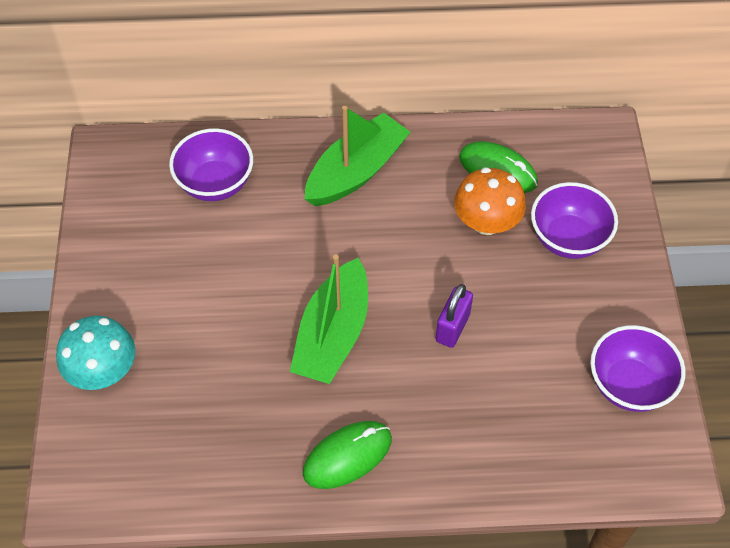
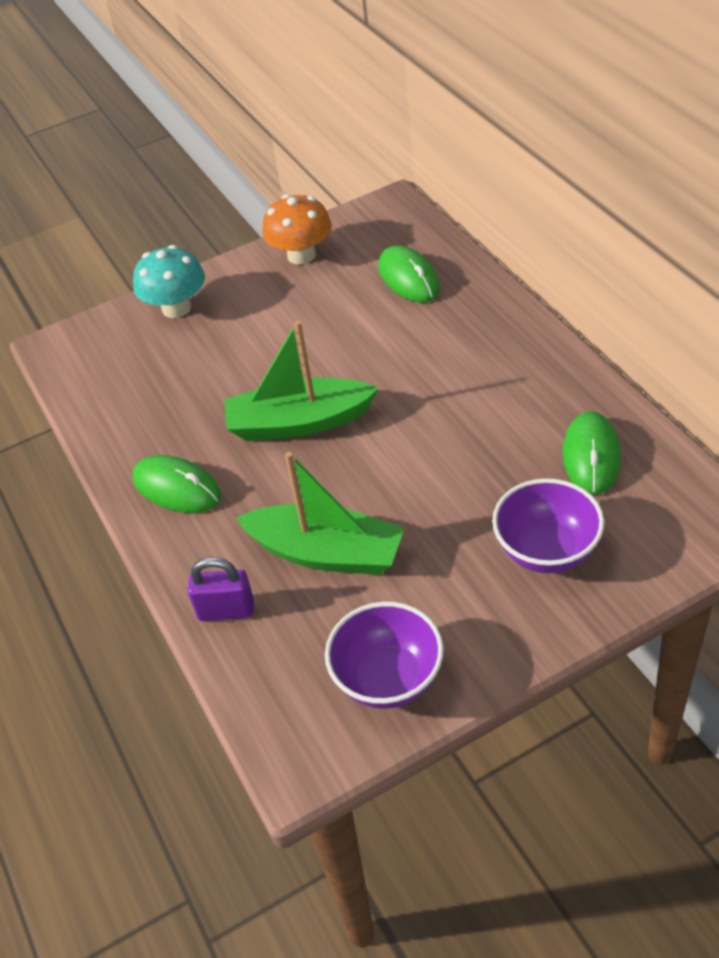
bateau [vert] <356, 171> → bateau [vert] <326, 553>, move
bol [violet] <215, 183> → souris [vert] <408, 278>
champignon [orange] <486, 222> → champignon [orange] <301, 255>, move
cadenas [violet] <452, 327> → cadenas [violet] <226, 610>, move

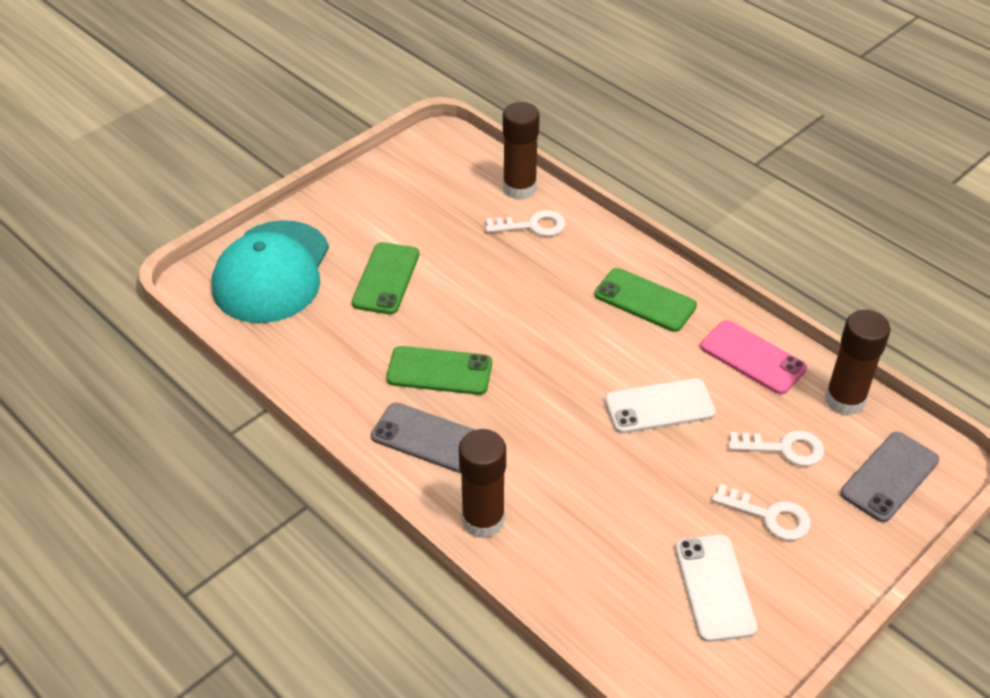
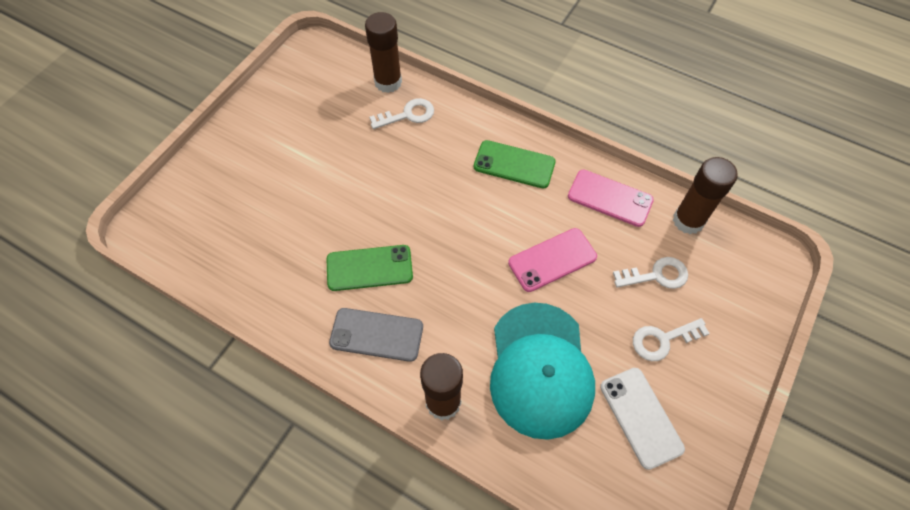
casquette [turquoise] <272, 272> → casquette [turquoise] <540, 369>, move
téléphone [vert] <386, 278> → -
téléphone [blanc] <659, 406> → téléphone [rose] <552, 260>
téléphone [gris] <889, 477> → -
clé [blanc] <769, 516> → clé [blanc] <663, 340>, 150 degrees clockwise

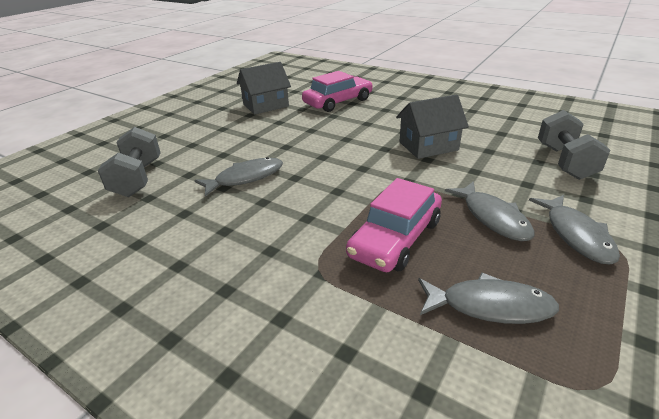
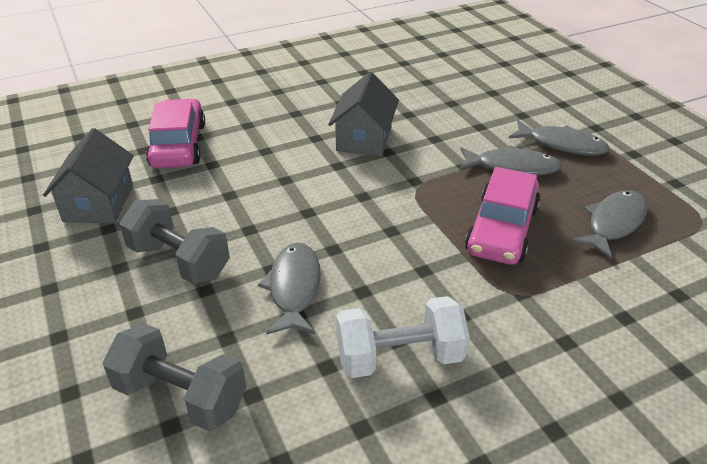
haltère [gris] <564, 162> → haltère [gris] <179, 261>, move
voiture [rose] <395, 238> → voiture [rose] <501, 229>, 45 degrees clockwise
- → haltère [blanc] <399, 357>

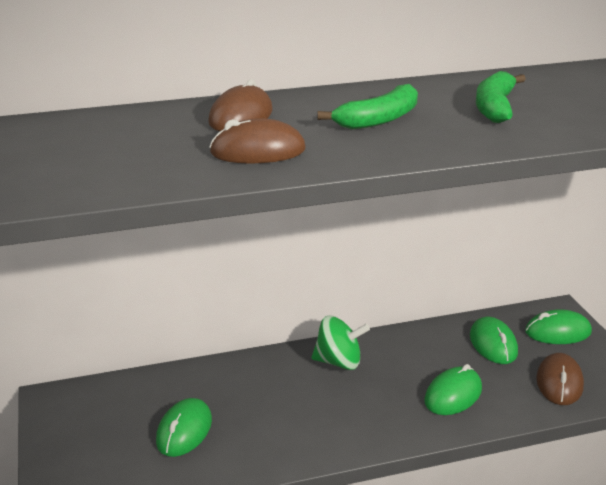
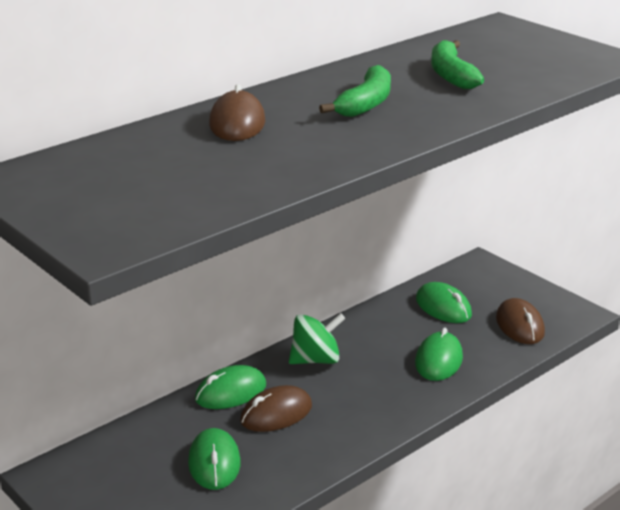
souris [marron] <258, 151> → souris [marron] <276, 414>, move
souris [vert] <557, 332> → souris [vert] <230, 392>, move

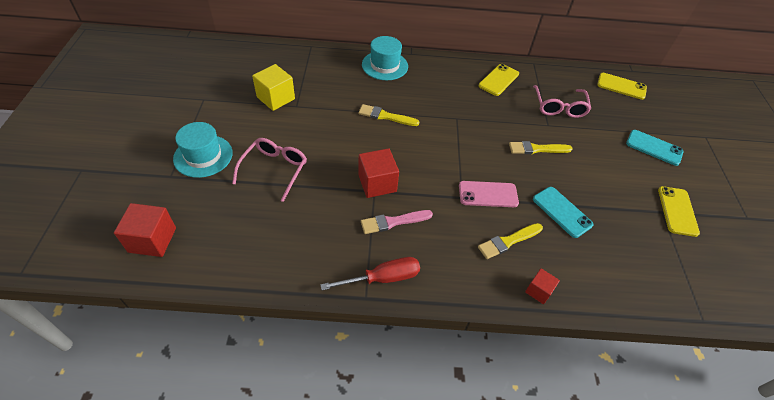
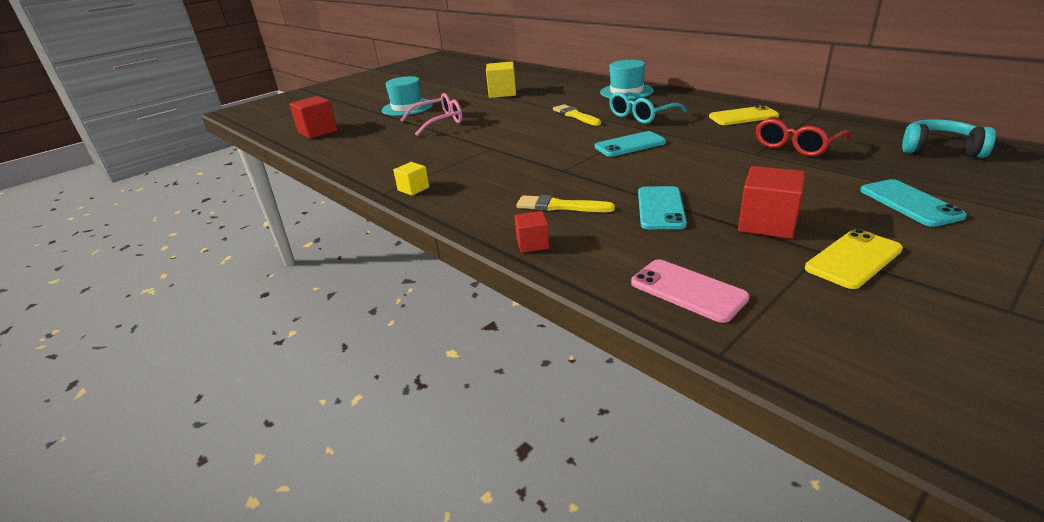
téléphone [jaune] <621, 86> → casque audio [turquoise] <939, 149>
lunettes [rose] <559, 107> → lunettes [rouge] <797, 145>
pinceau [jaune] <537, 149> → -
cube [rouge] <377, 183> → cube [rouge] <767, 224>, move
téléphone [rose] <488, 194> → téléphone [rose] <688, 290>, move
pinceau [rose] <393, 222> → -
tournevis [rouge] <383, 278> → cube [jaune] <413, 189>
- → lunettes [turquoise] <642, 116>
- → téléphone [turquoise] <630, 145>

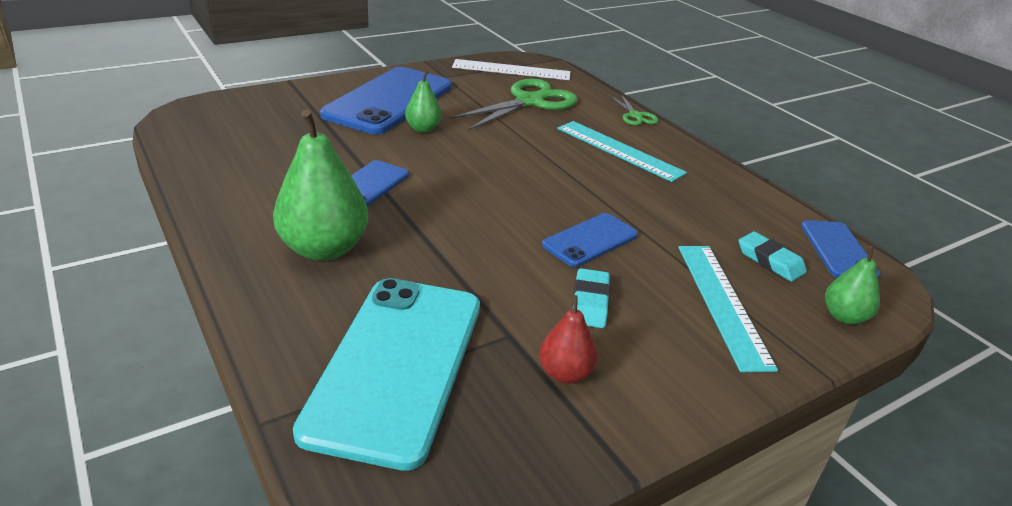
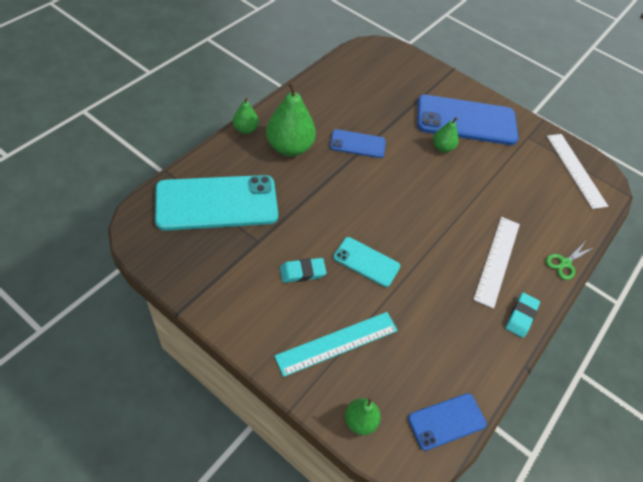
ciseaux [vert] <529, 102> → -
règle [turquoise] <619, 150> → règle [blanc] <497, 260>
téléphone [bleu] <590, 240> → téléphone [turquoise] <366, 262>
gomme [turquoise] <770, 261> → gomme [turquoise] <521, 316>, move
poire [rouge] <565, 373> → -
- → poire [vert] <245, 129>

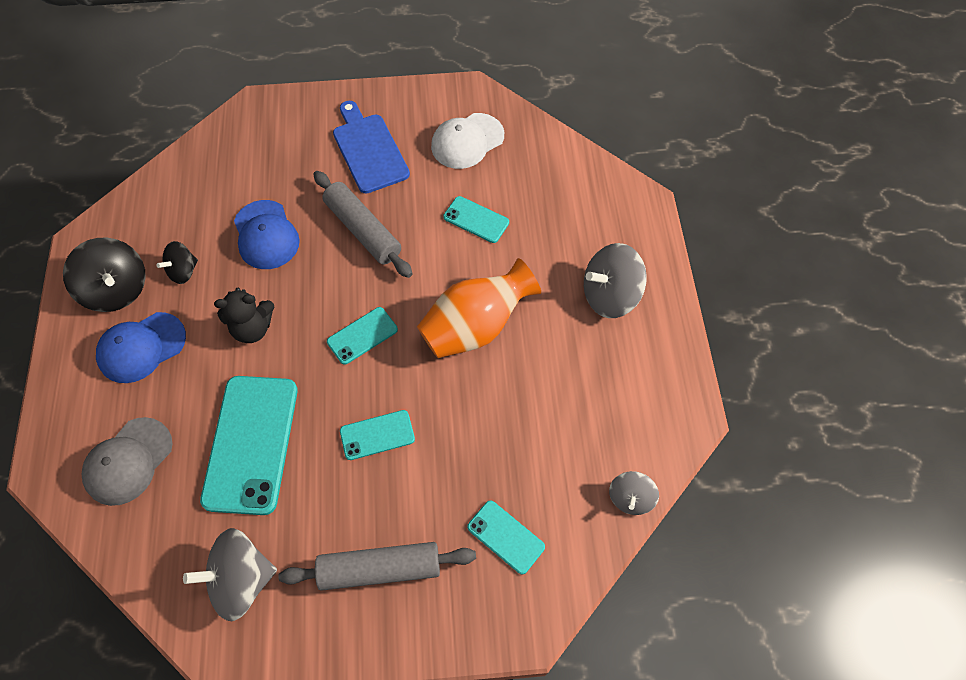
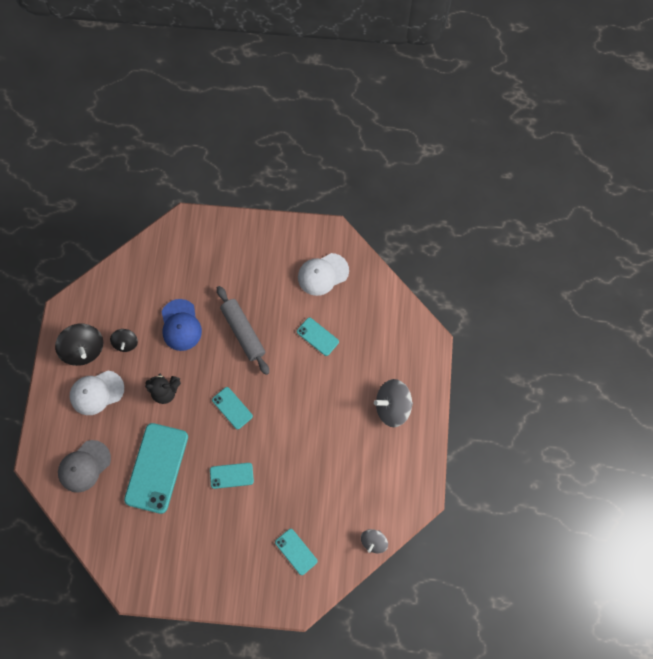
planche à découper [bleu] <369, 150> → -
toupie [noir] <183, 271> → toupie [noir] <126, 343>, 60 degrees counterclockwise
vase [orange] <476, 327> → -
téléphone [turquoise] <362, 336> → téléphone [turquoise] <232, 408>, 75 degrees clockwise
casquette [bleu] <141, 347> → casquette [blanc] <96, 392>
toupie [gris] <241, 580> → -
rouleau à pâtisserie [gris] <380, 569> → -

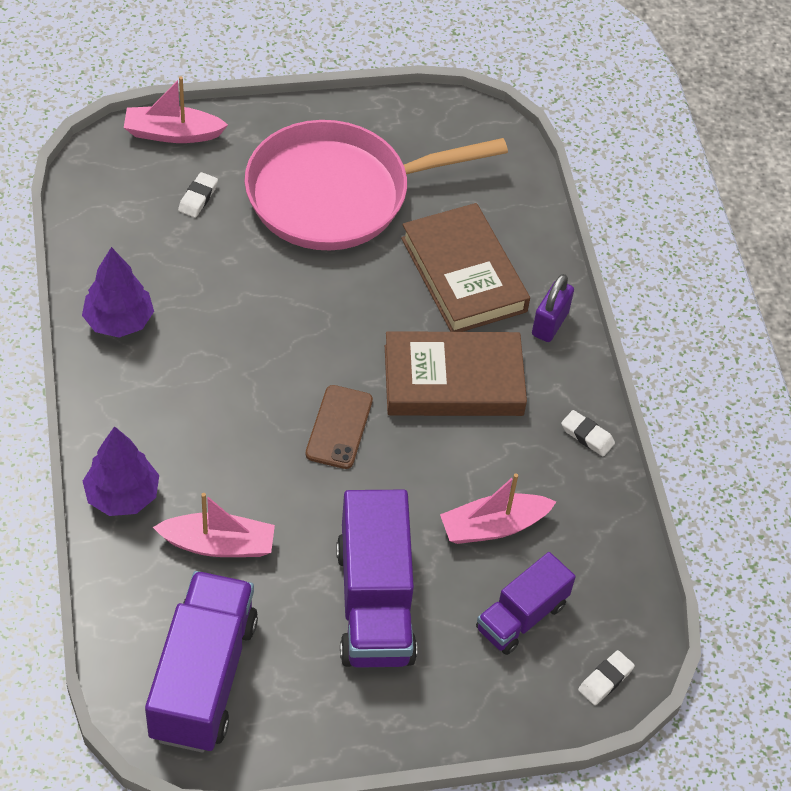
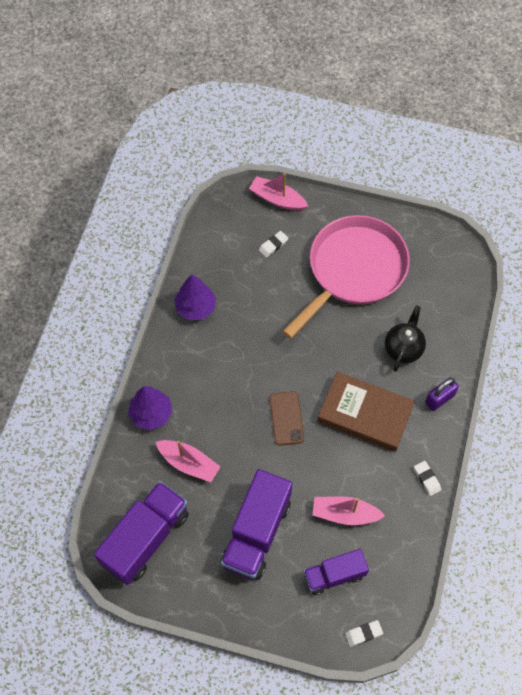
poêle [rose] <337, 194> → poêle [rose] <353, 270>, 120 degrees clockwise
livre [marron] <464, 274> → théière [noir] <403, 348>
téléphone [marron] <339, 427> → téléphone [marron] <286, 418>, 45 degrees counterclockwise

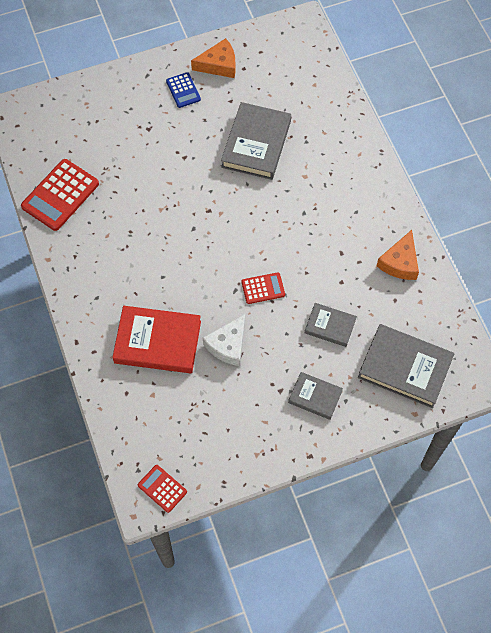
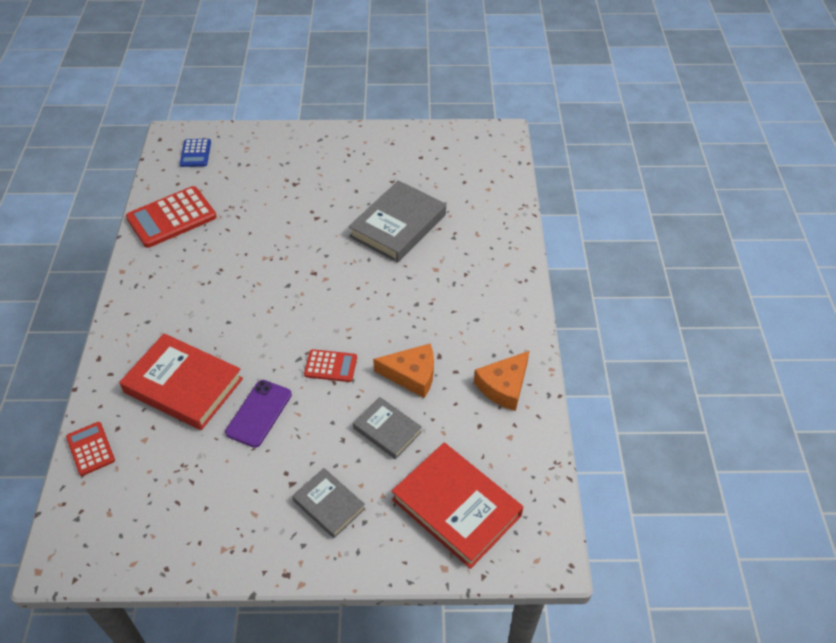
fromage [orange] <219, 65> → fromage [orange] <412, 375>, move
calculatrice [bleu] <183, 90> → calculatrice [bleu] <195, 153>, move
fromage [blanc] <228, 345> → téléphone [violet] <259, 413>
livre [gris] <405, 368> → livre [rouge] <456, 507>
calculatrice [rouge] <162, 488> → calculatrice [rouge] <90, 449>, move

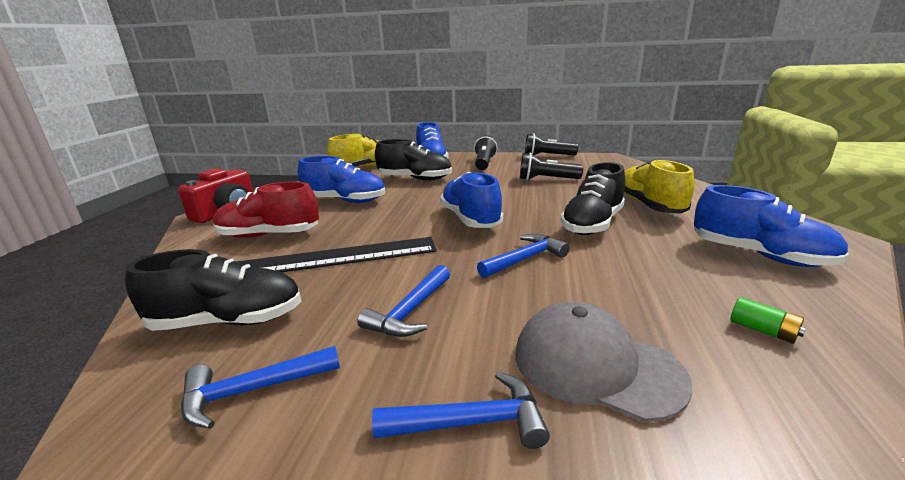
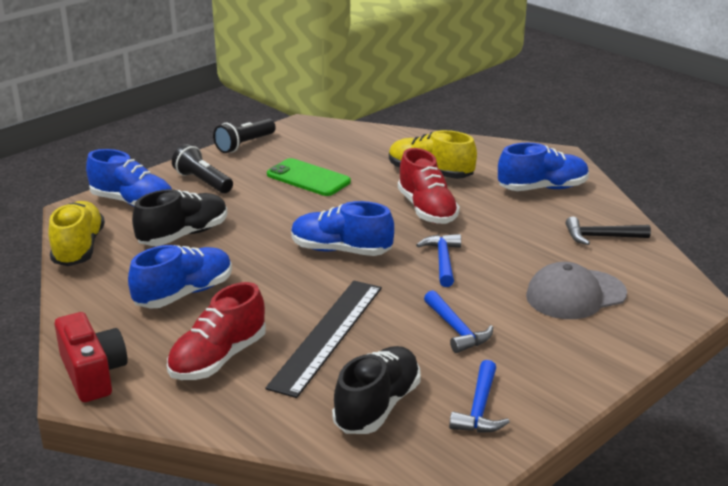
lampe de poche [noir] <546, 179> → téléphone [vert] <308, 178>
chaussure [noir] <592, 224> → chaussure [rouge] <427, 210>
pile [vert] <763, 330> → marteau [noir] <601, 237>
marteau [bleu] <471, 422> → -

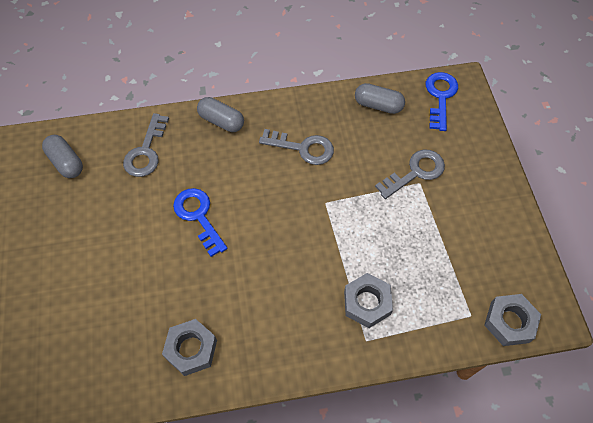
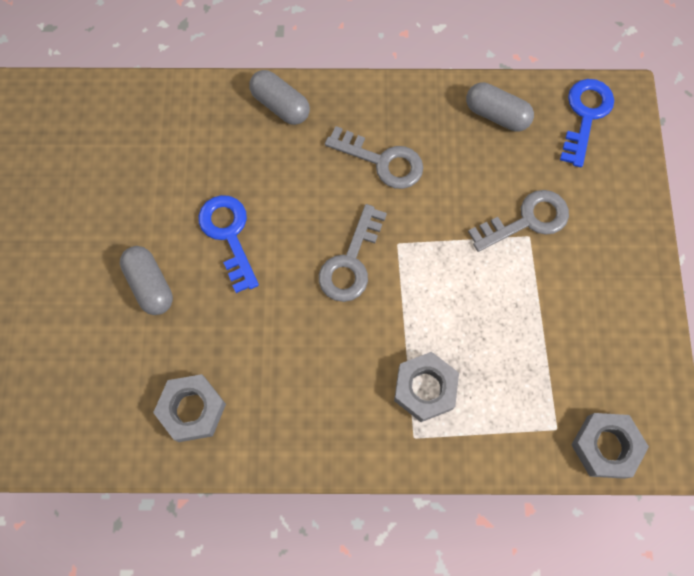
clé [gris] <146, 151> → clé [gris] <351, 262>, move
gélule [gris] <66, 162> → gélule [gris] <150, 285>, move

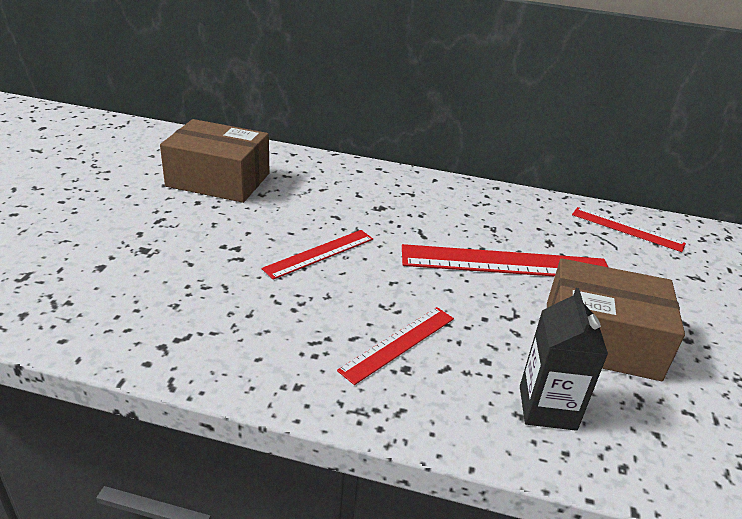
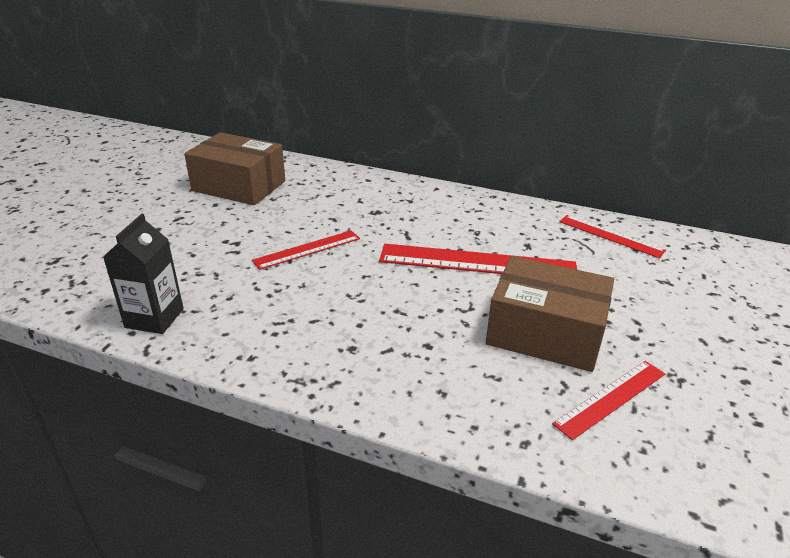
brique de lait [noir] <547, 408> → brique de lait [noir] <154, 318>, move
règle [rouge] <398, 343> → règle [rouge] <611, 398>, move

